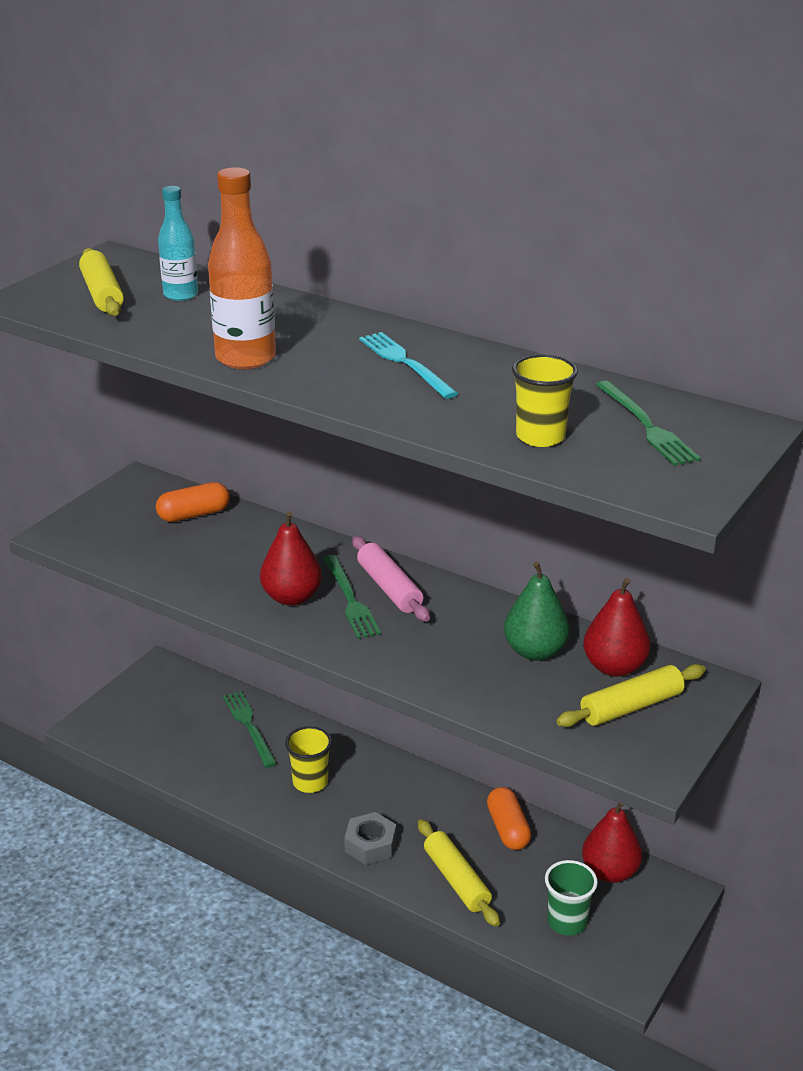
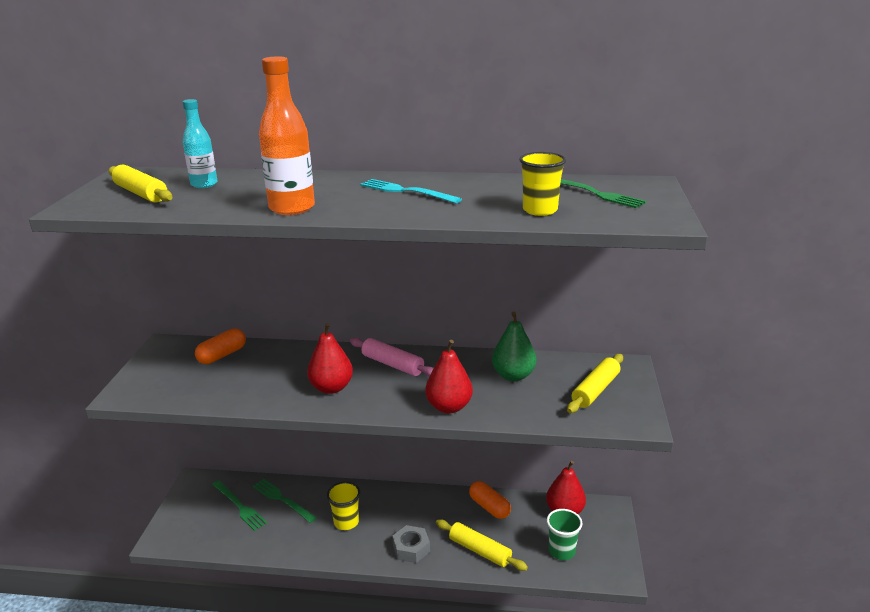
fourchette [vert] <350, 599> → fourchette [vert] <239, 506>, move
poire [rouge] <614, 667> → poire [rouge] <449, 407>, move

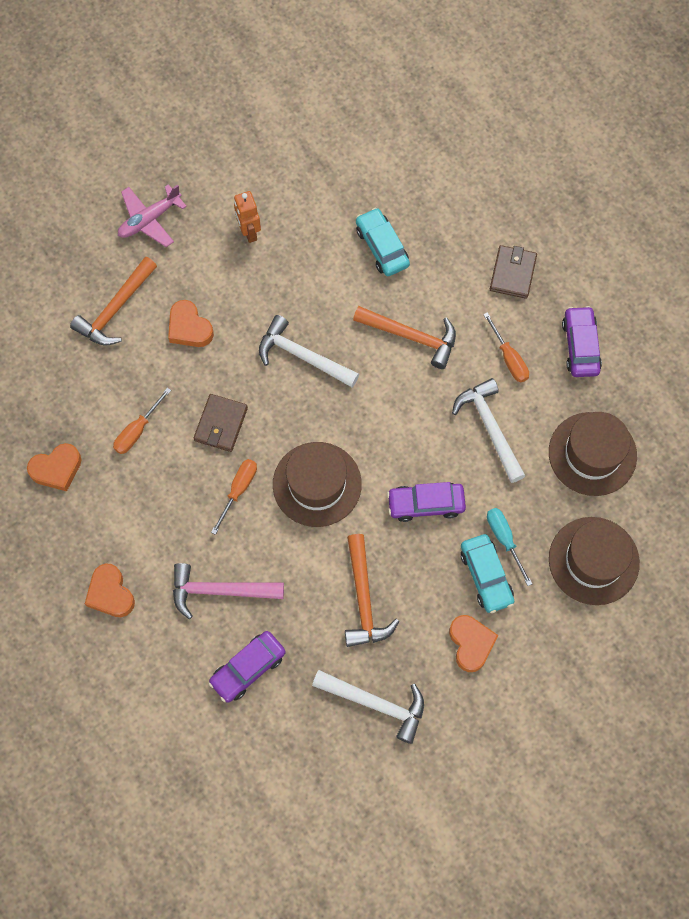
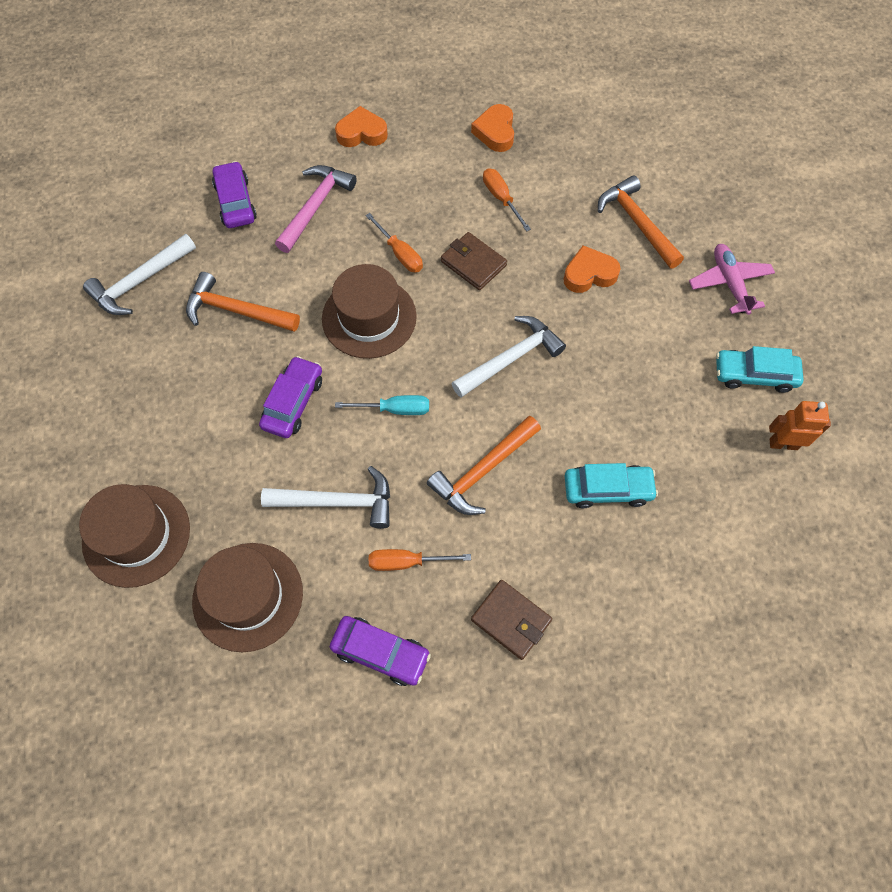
robot [orange] <249, 232> → robot [orange] <783, 444>, move
tournevis [turquoise] <504, 539> → tournevis [turquoise] <395, 409>, move
voiture [turquoise] <486, 576> → voiture [turquoise] <754, 375>, move
cœur [orange] <471, 643> → -

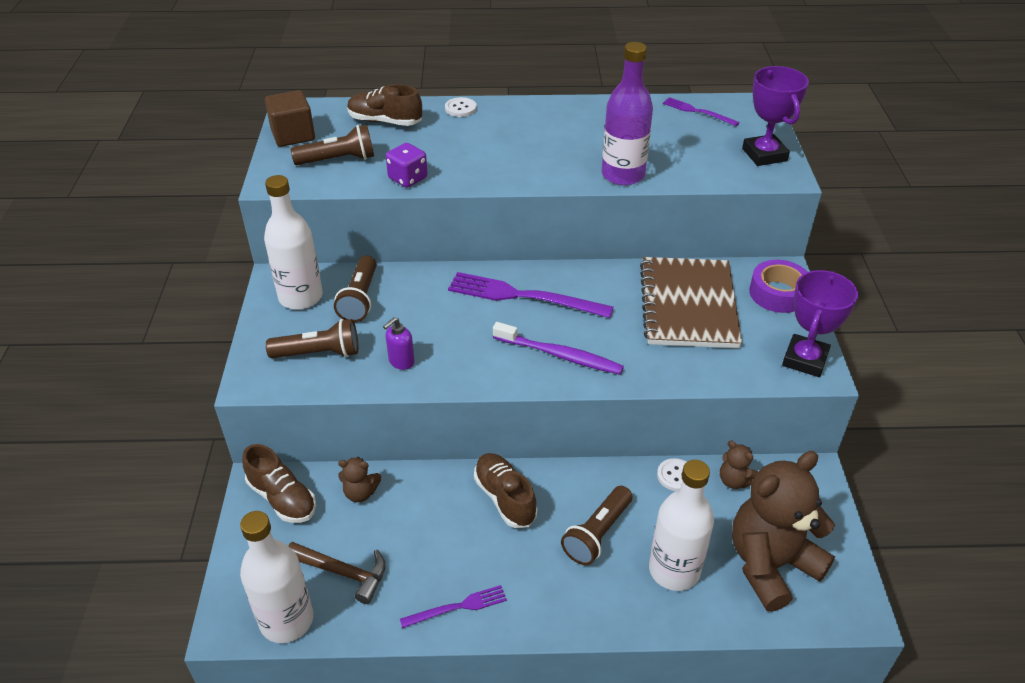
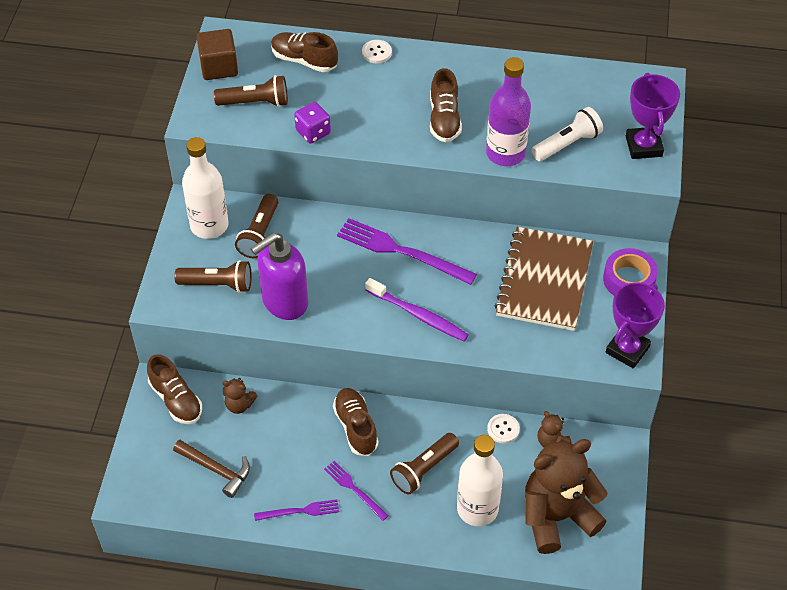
fourchette [violet] <697, 112> → fourchette [violet] <354, 489>, move
distributeur de savon [violet] <401, 361> → distributeur de savon [violet] <284, 302>, x2.17
bouteille [blanc] <287, 620> → -
- → chaussure [marron] <444, 119>
- → lampe de poche [blanc] <567, 144>

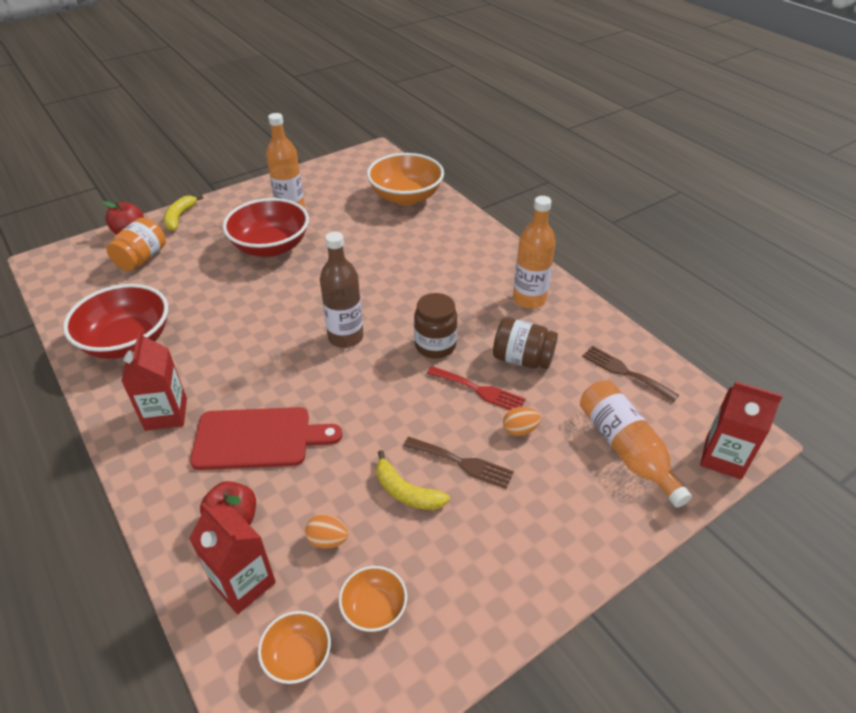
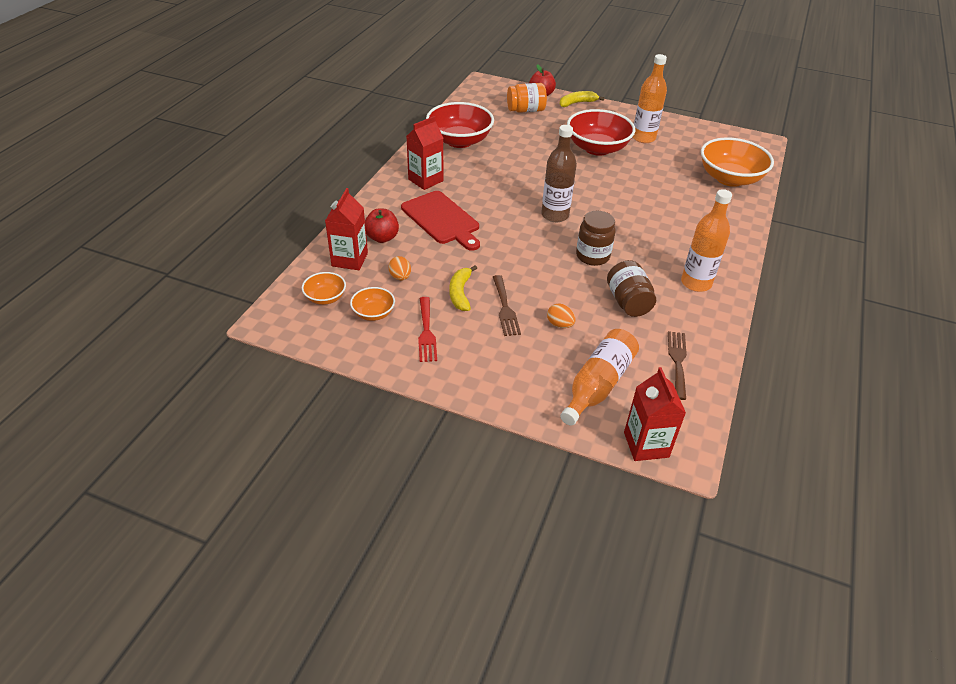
fourchette [rouge] <479, 390> → fourchette [rouge] <426, 332>, move

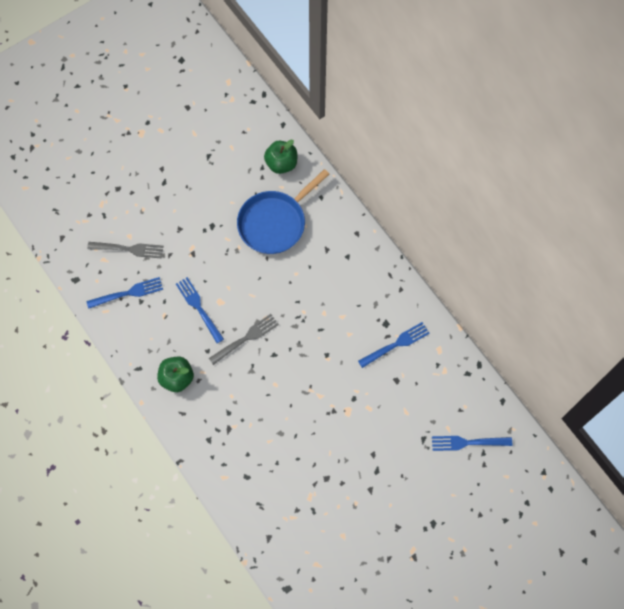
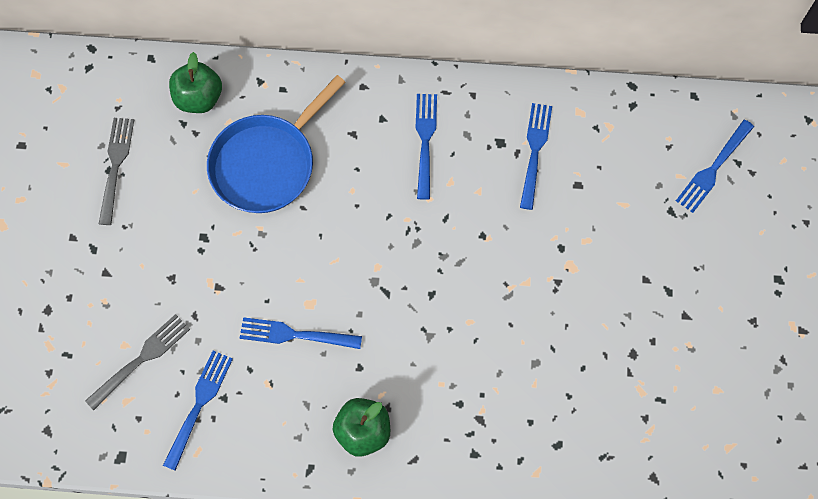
poêle [bleu] <274, 223> → poêle [bleu] <266, 164>, 45 degrees clockwise
fourchette [gris] <245, 338> → fourchette [gris] <116, 167>, move
- → fourchette [bleu] <425, 142>

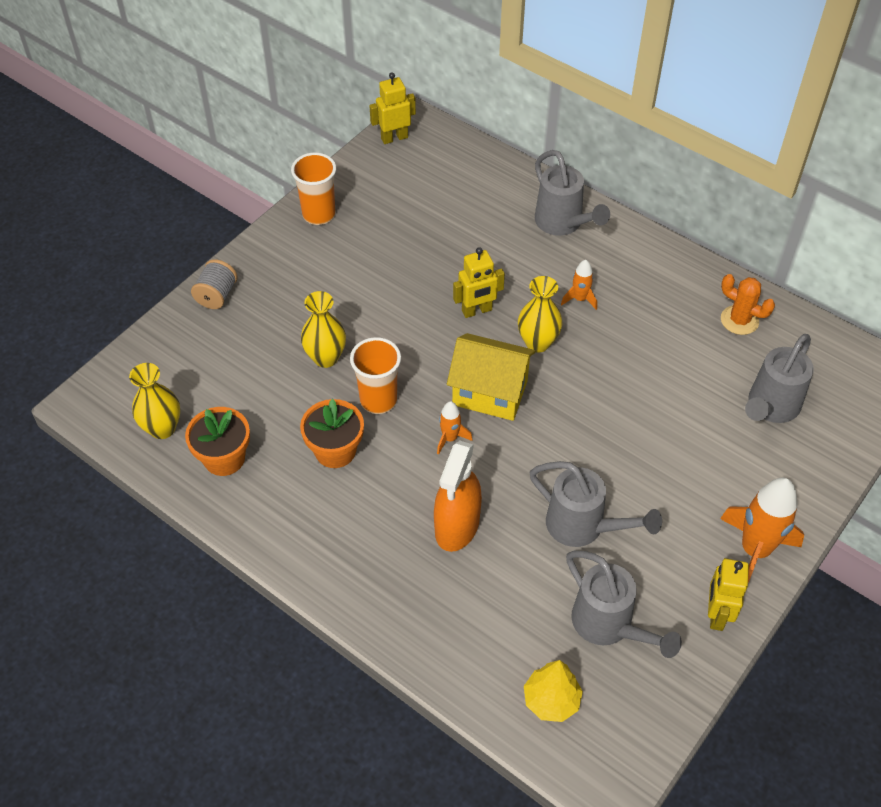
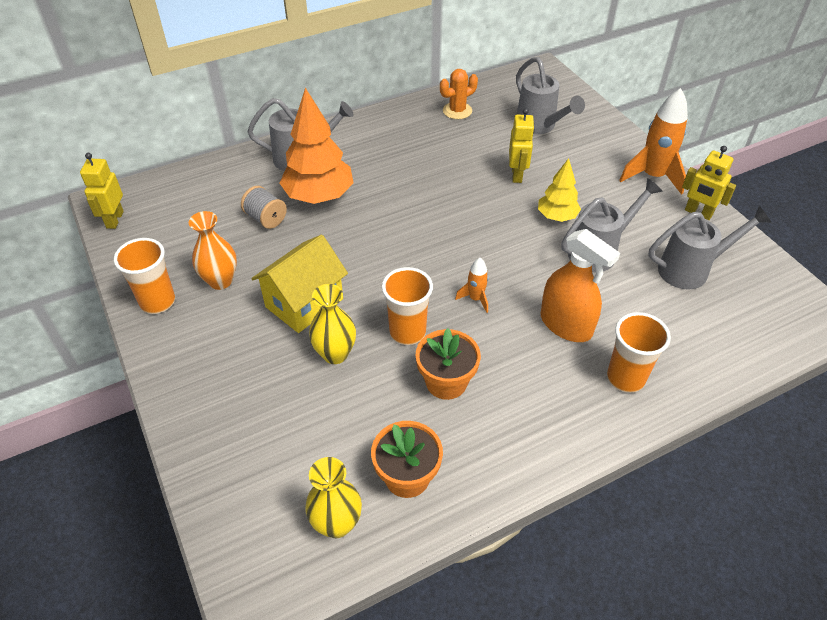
robot [jaune] <477, 311> → robot [jaune] <517, 175>, move
bobine [gris] <217, 295> → bobine [gris] <266, 218>, move
fusée [orange] <580, 299> → -
vase [jaune] <537, 342> → -
maison [jaune] <490, 392> → maison [jaune] <304, 303>, move
arbre [jaune] <551, 700> → arbre [jaune] <556, 216>, move
- → arbre [orange] <319, 196>
- → vase [orange] <220, 281>
- → gobelet [orange] <625, 378>

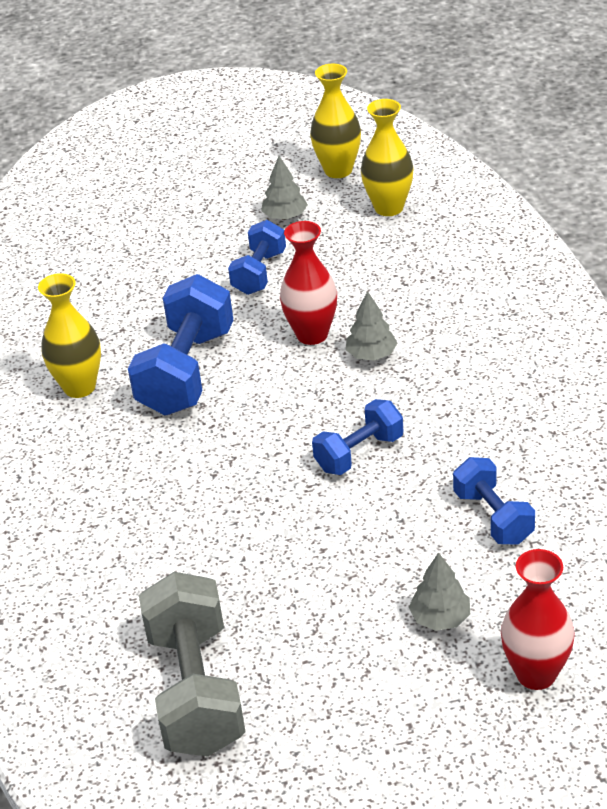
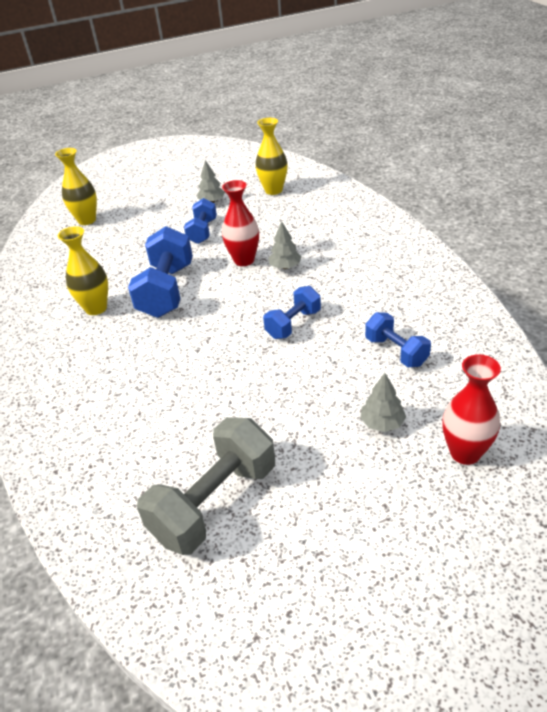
vase [jaune] <338, 170> → vase [jaune] <87, 220>, move
haltère [gris] <196, 690> → haltère [gris] <215, 503>, 60 degrees clockwise

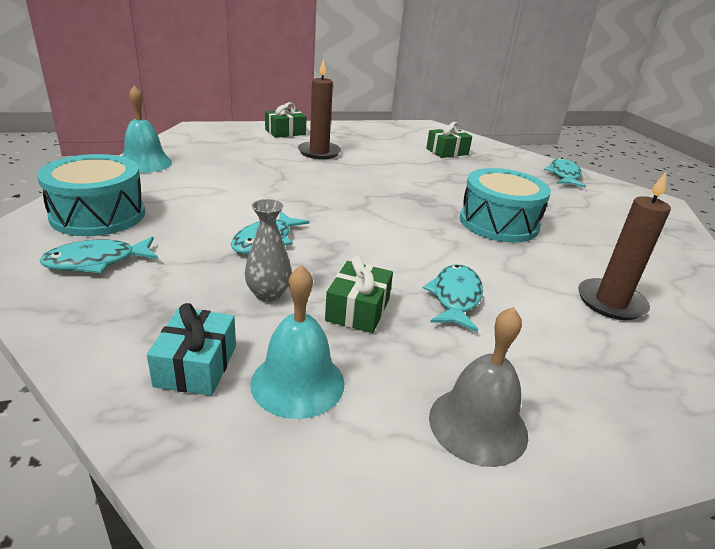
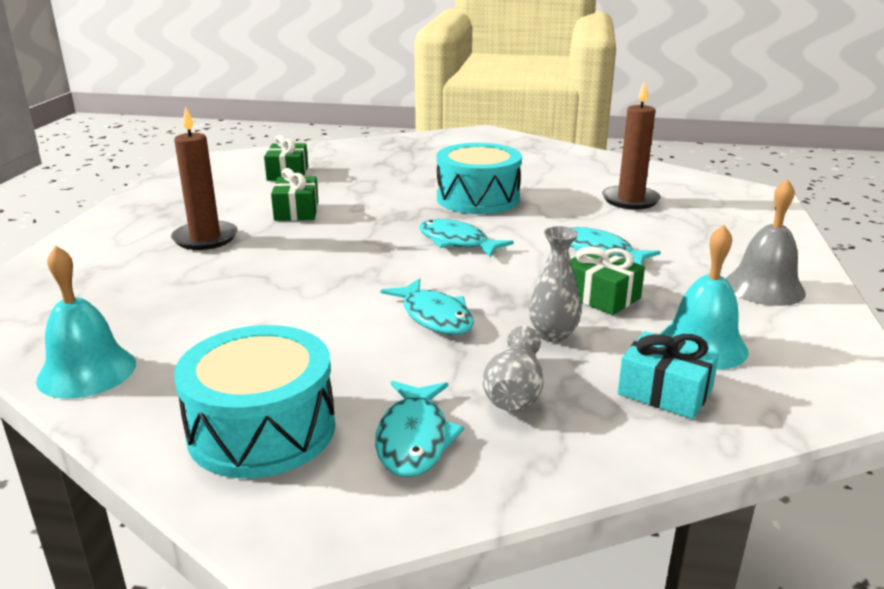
cadeau [vert] <285, 132> → cadeau [vert] <296, 211>, move
poisson [turquoise] <564, 175> → poisson [turquoise] <457, 242>, move
- → vase [gris] <514, 391>

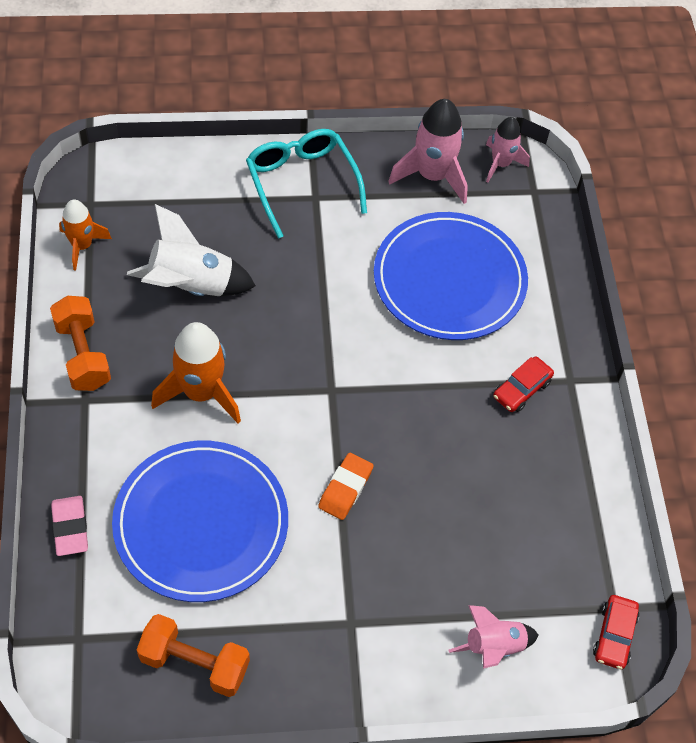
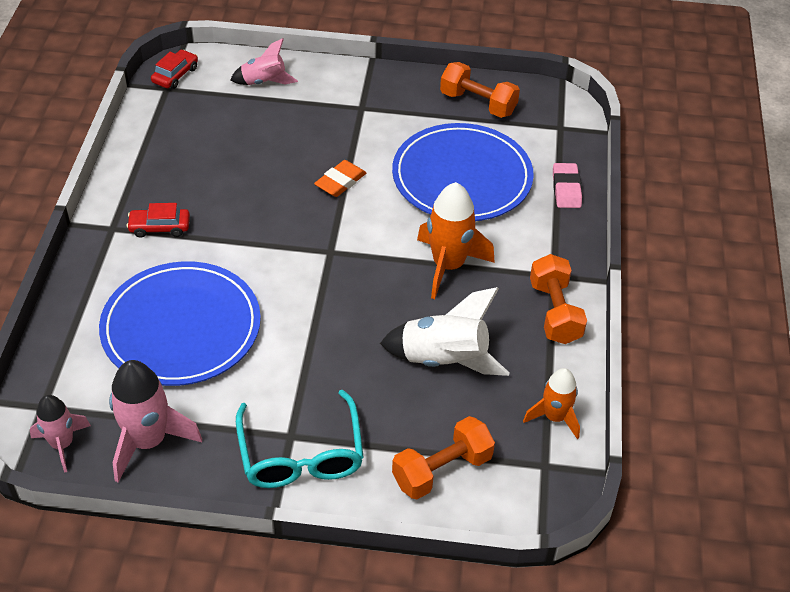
voiture [rouge] <521, 389> → voiture [rouge] <160, 227>, 150 degrees counterclockwise
- → haltère [orange] <442, 470>

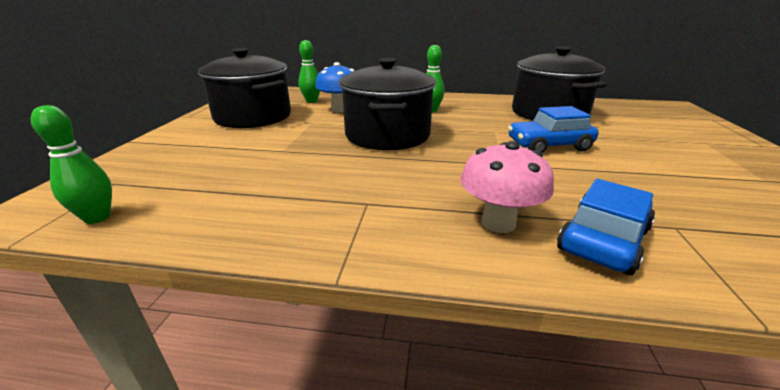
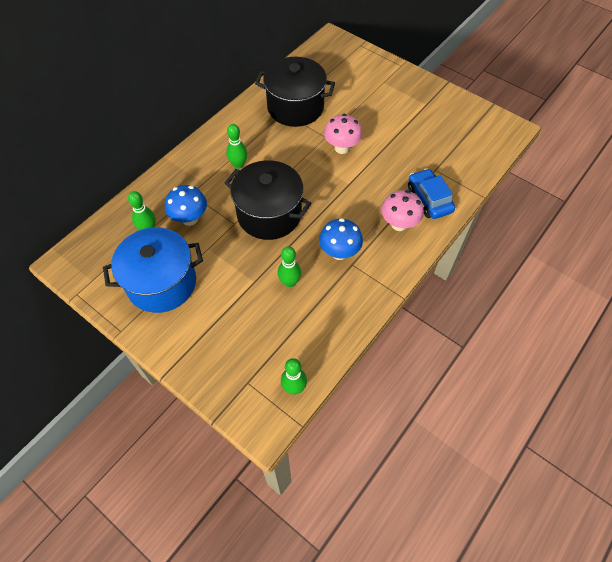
marmite [noir] <253, 117> → marmite [bleu] <162, 283>
voiture [bleu] <548, 146> → champignon [rose] <342, 148>
- → champignon [bleu] <339, 252>
- → quille [vert] <289, 282>

